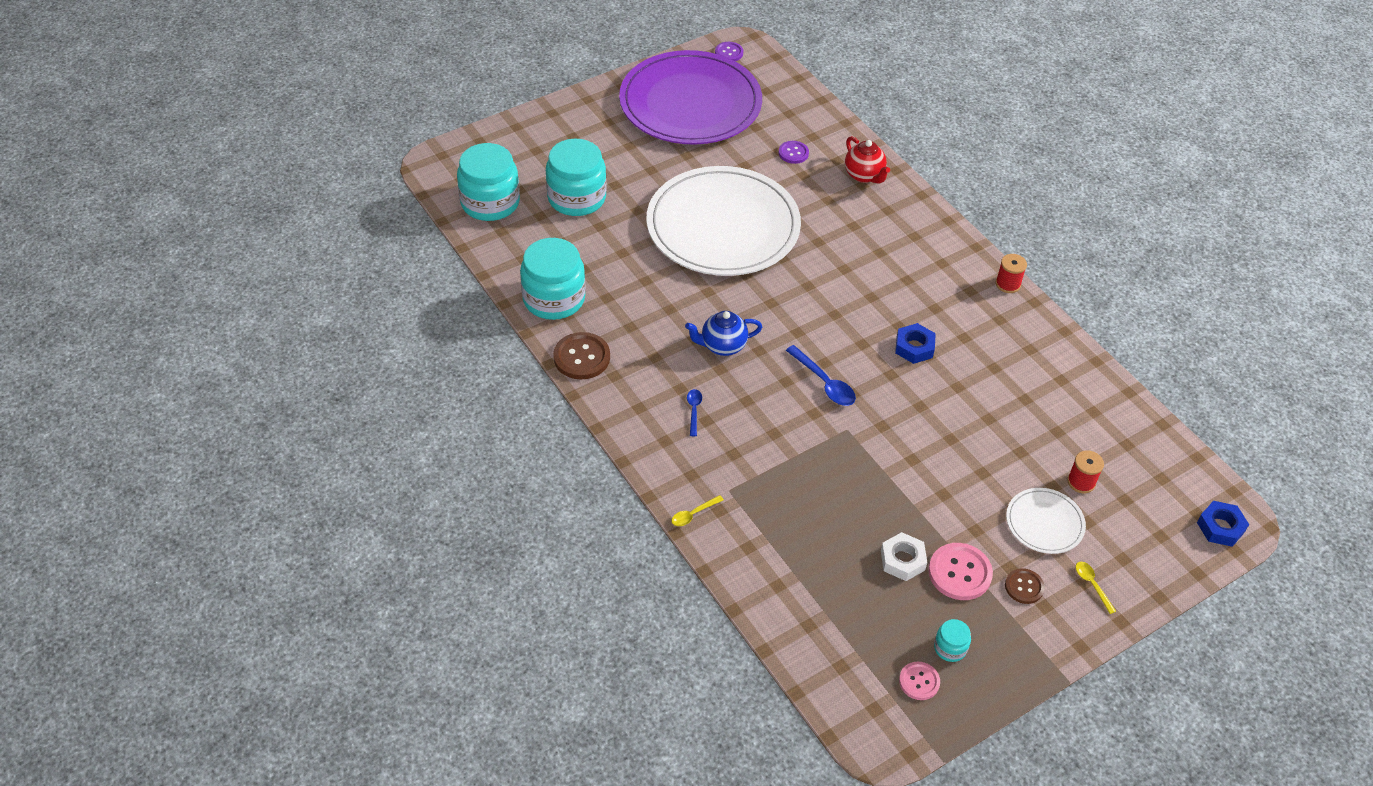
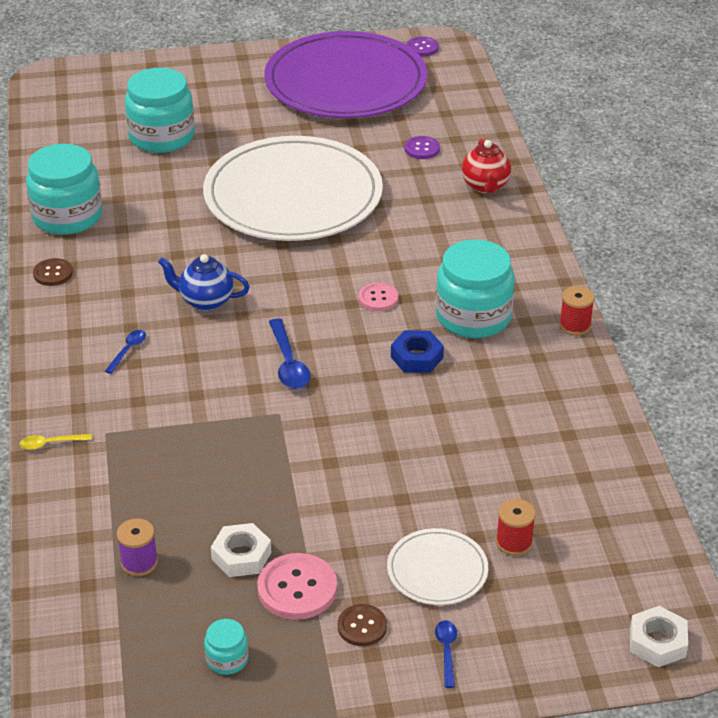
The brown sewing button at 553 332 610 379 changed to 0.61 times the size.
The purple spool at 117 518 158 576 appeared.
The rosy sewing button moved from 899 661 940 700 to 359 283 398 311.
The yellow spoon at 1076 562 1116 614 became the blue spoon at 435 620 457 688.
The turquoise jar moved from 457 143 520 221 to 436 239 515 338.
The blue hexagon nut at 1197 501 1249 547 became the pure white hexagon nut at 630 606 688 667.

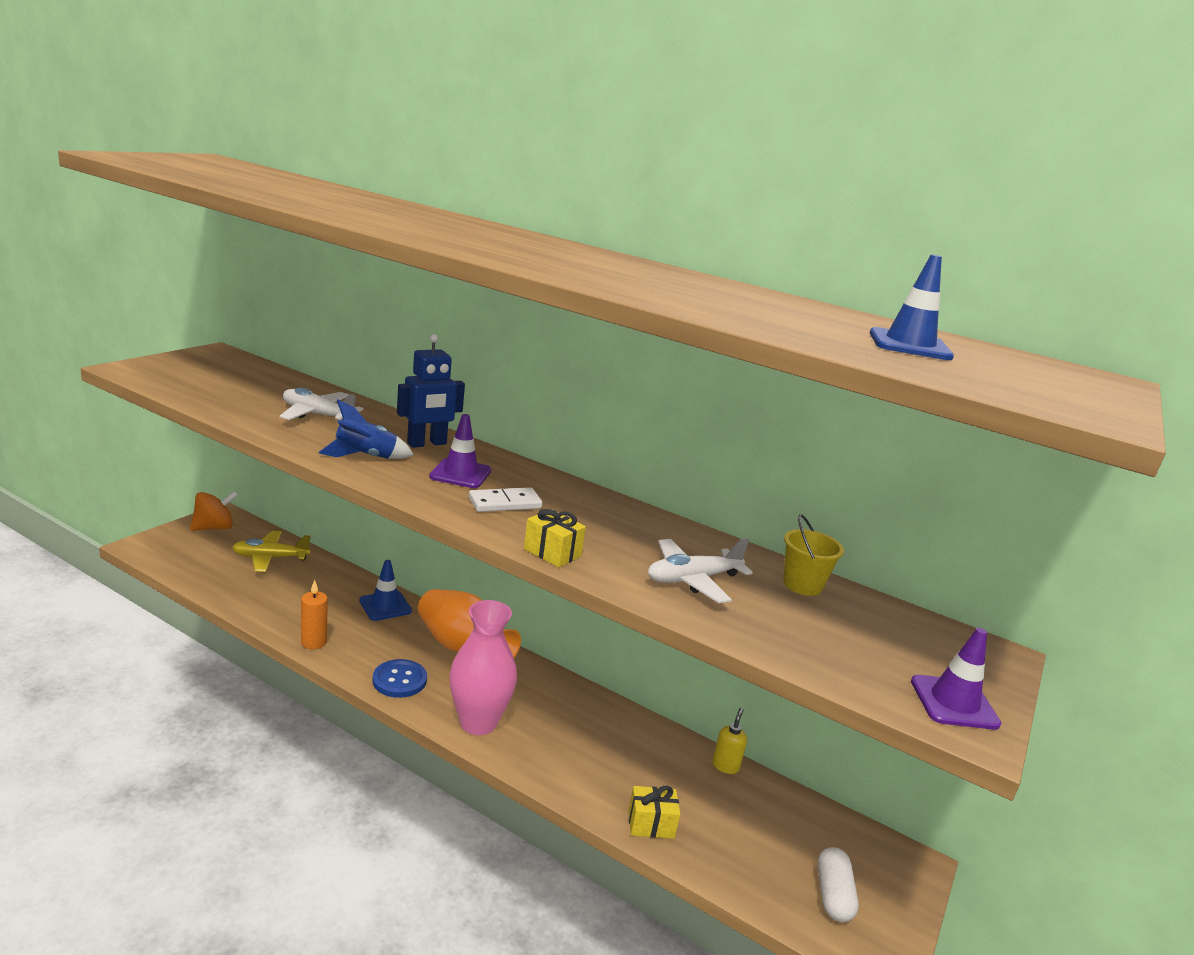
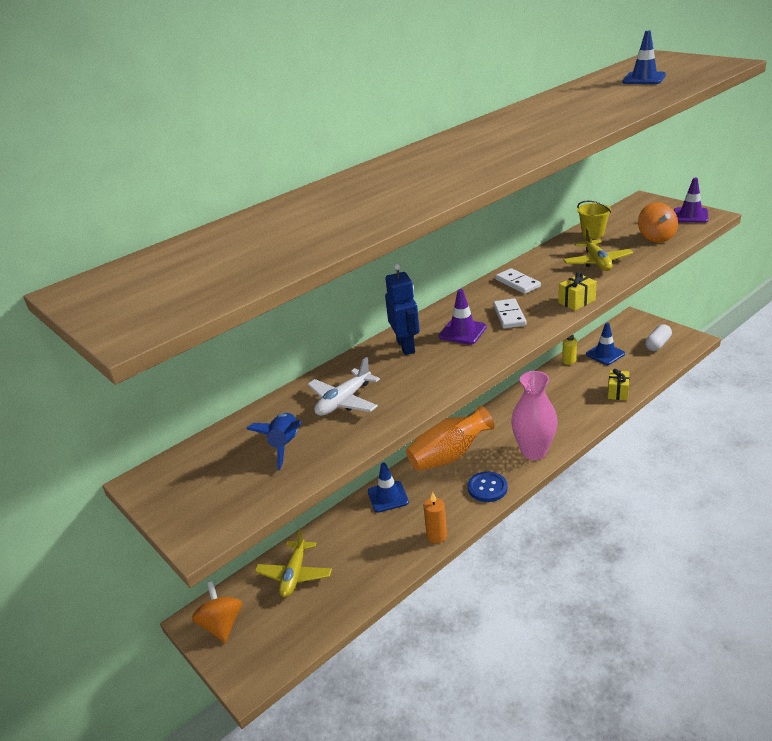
The blue rocket moved from 318 399 414 459 to 247 413 301 470.
The pure white domino piece at 495 268 541 294 appeared.
The pure white toy plane at 648 538 753 603 became the yellow toy plane at 563 227 633 271.
The blue road cone at 586 323 625 365 appeared.
The orange spinning top at 638 202 678 243 appeared.
The pure white pill at 817 847 859 922 turned 75 degrees counterclockwise.

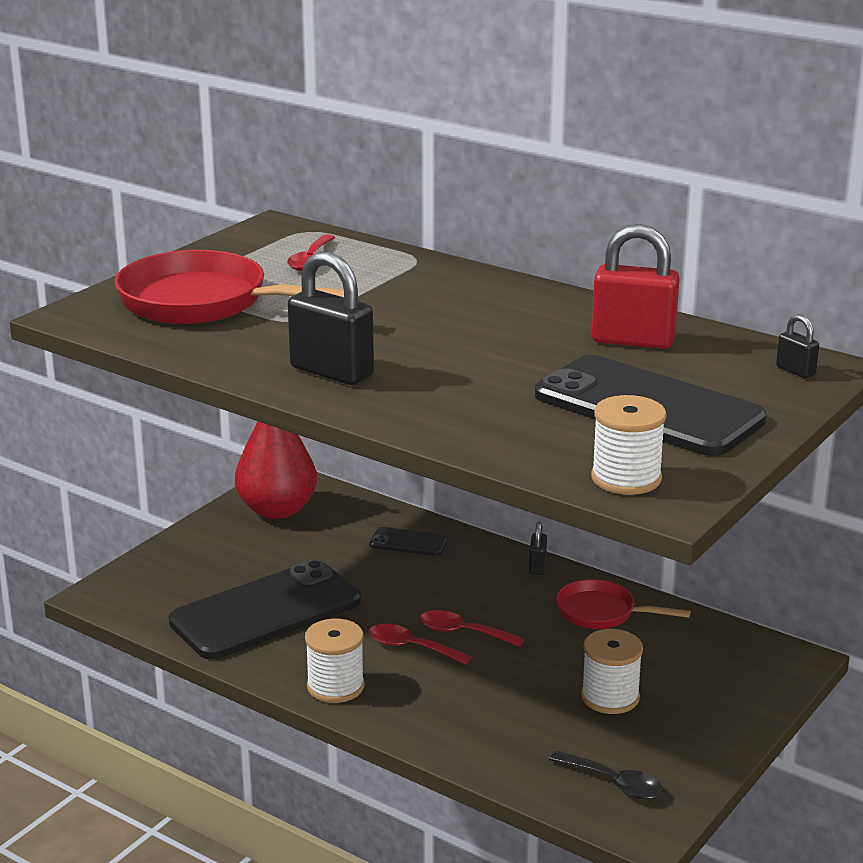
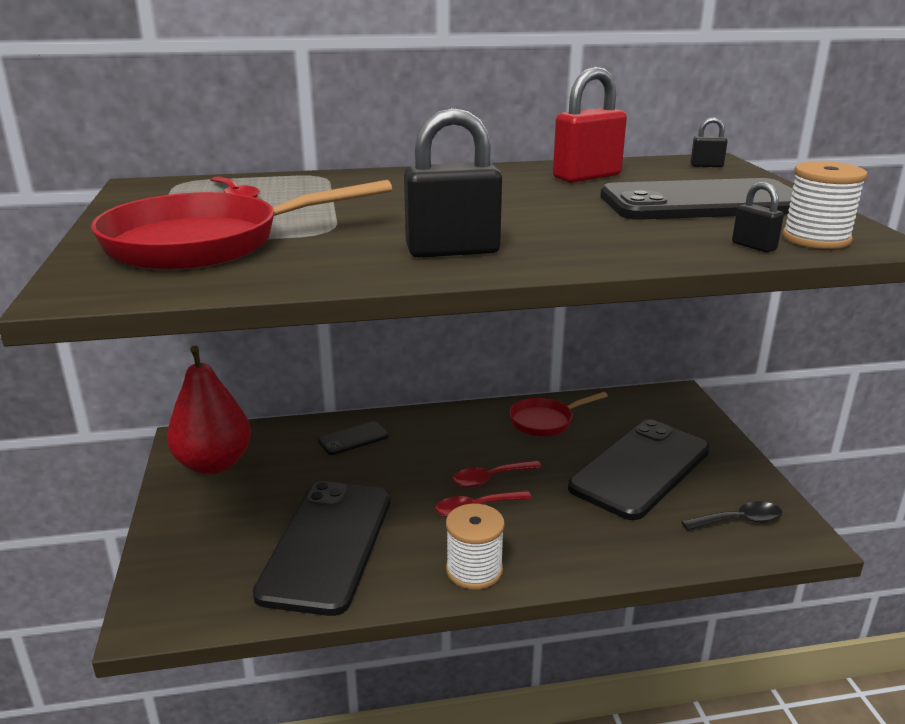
The pure white spool at 581 629 643 714 was replaced by the black mobile phone at 568 419 710 520.
The black padlock moved from 529 522 547 575 to 732 182 784 253.

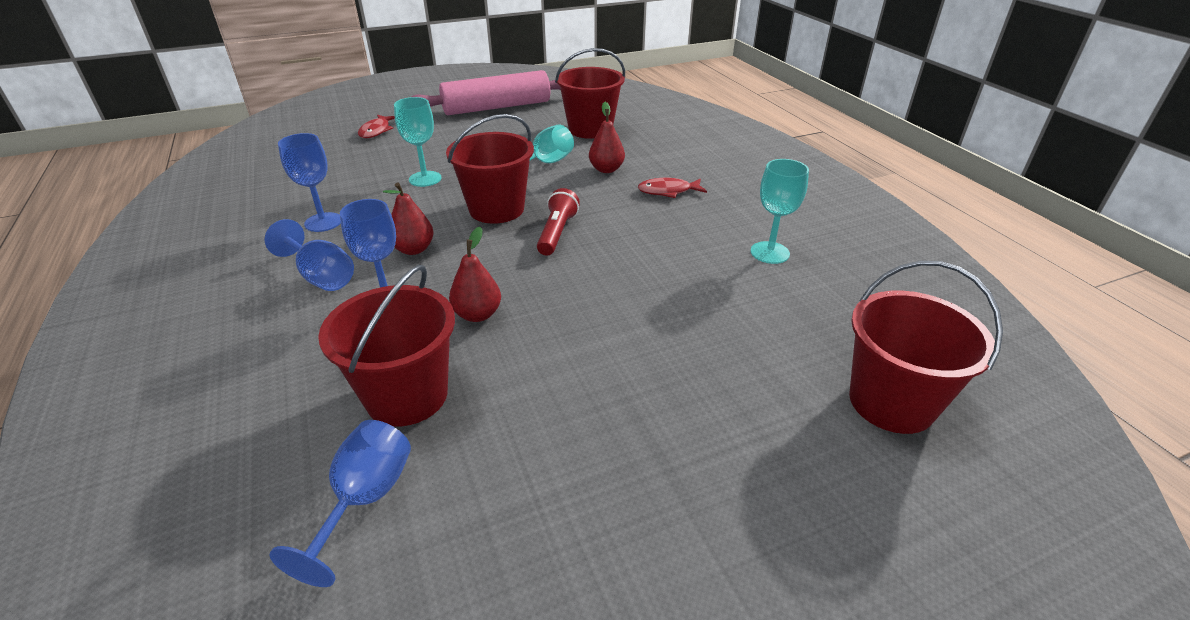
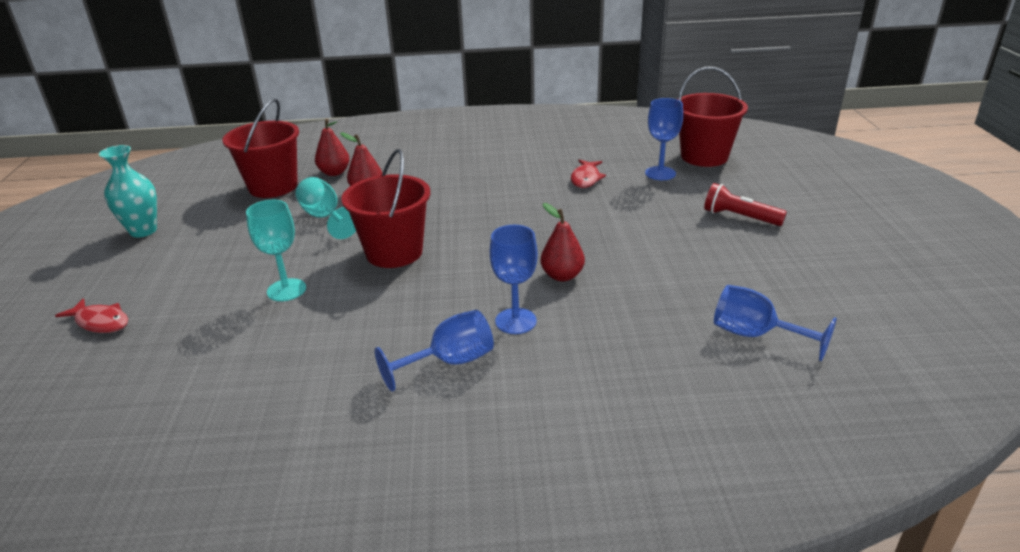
The rosy pastry roller at 412 70 561 115 was replaced by the turquoise tall vase at 99 145 157 238.
The red pear fruit moved from 382 182 434 255 to 315 118 350 176.
The red toy fish moved from 638 178 707 198 to 571 160 606 188.
The blue goblet moved from 278 133 341 232 to 645 98 683 180.
The red flashlight moved from 537 188 580 256 to 704 183 787 226.
The red bucket at 318 265 455 426 disappeared.
The turquoise goblet at 751 159 809 264 disappeared.

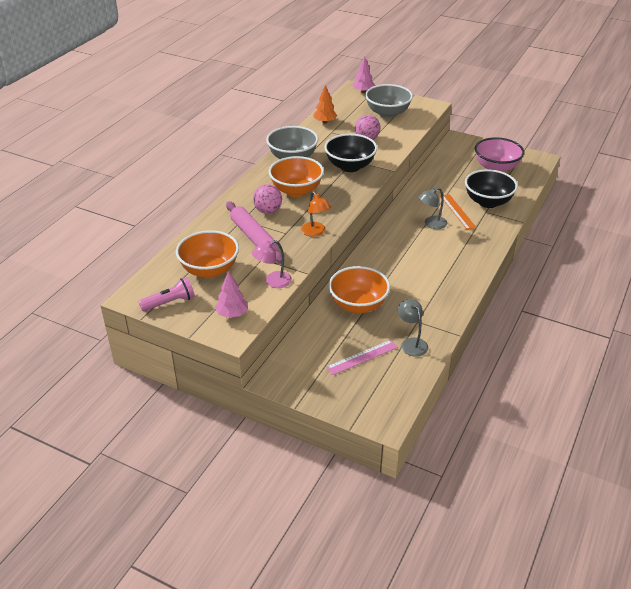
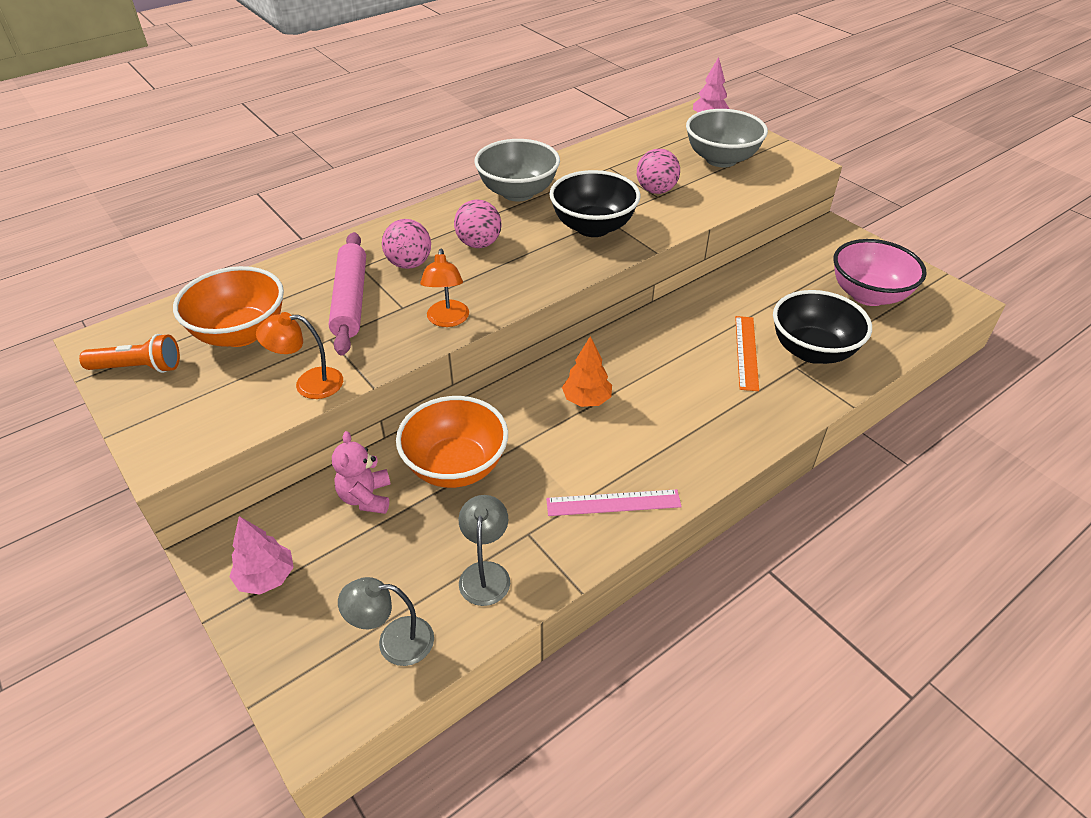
The rosy flashlight at 139 277 195 311 became the orange flashlight at 79 334 180 373.
The rosy tree moved from 215 271 248 318 to 229 516 294 595.
The rosy reading lamp at 252 240 292 288 became the orange reading lamp at 256 312 343 399.
The rosy teddy bear at 332 431 391 514 appeared.
The gray reading lamp moved from 418 187 447 229 to 338 577 434 666.
The orange bowl at 269 156 324 197 was replaced by the rosy sphere at 454 200 502 248.
The rosy measuring stick moved from 326 340 398 375 to 546 489 682 516.
The orange tree moved from 314 85 337 123 to 562 336 612 407.

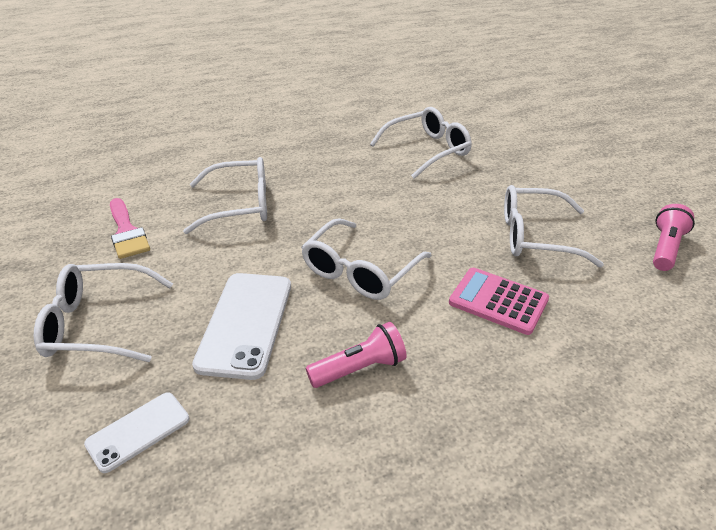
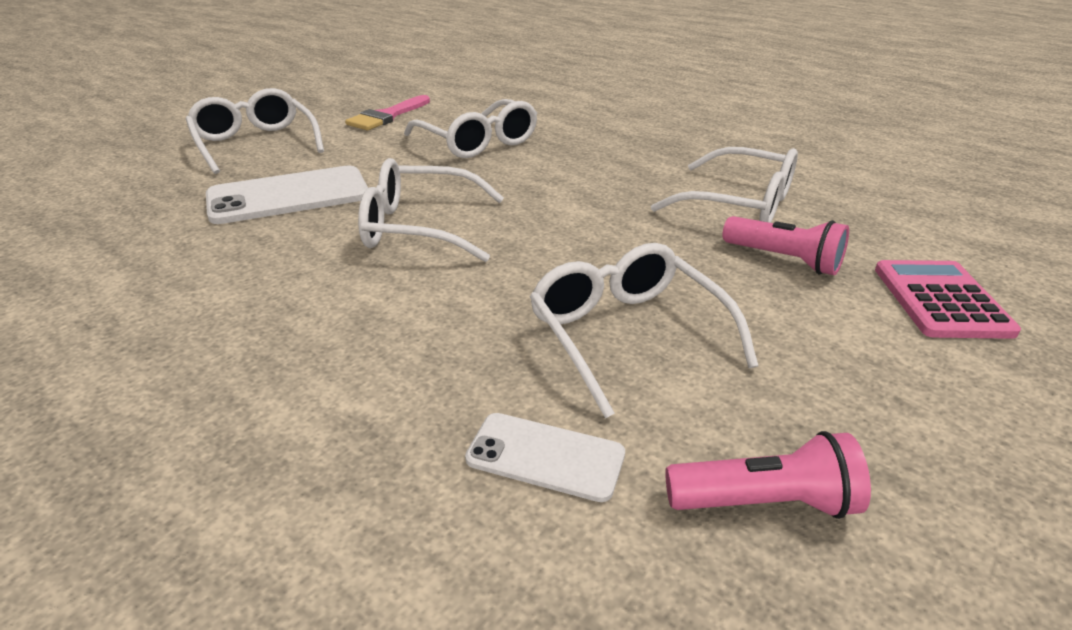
The pure white mobile phone moved from 84 392 189 473 to 465 413 625 502.
The rosy flashlight moved from 306 322 407 388 to 722 216 849 275.
The rosy adding machine moved from 449 268 549 335 to 875 260 1021 339.

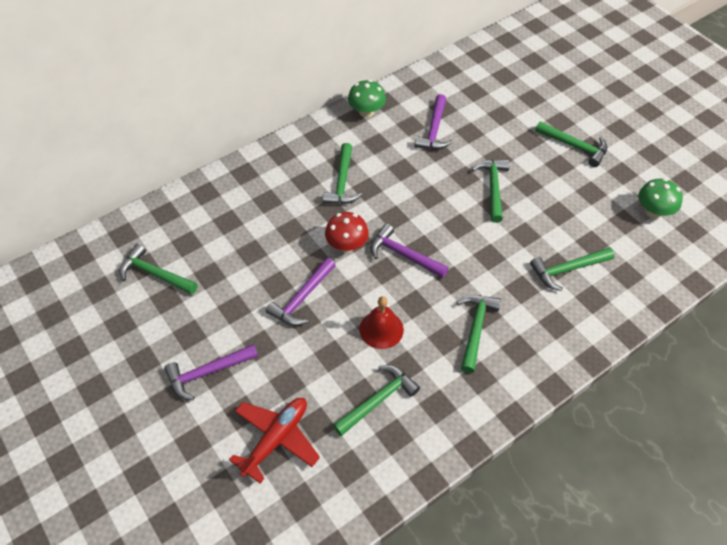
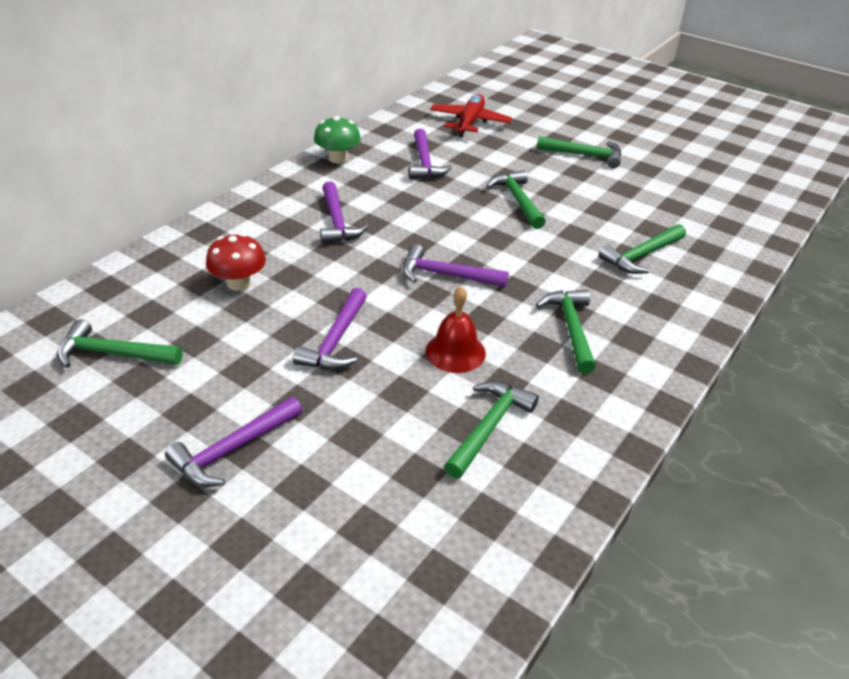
The red toadstool moved from 325 212 369 252 to 206 233 266 291.
The leaf-green hammer at 322 143 362 204 became the purple hammer at 320 181 369 244.
The red toy plane moved from 229 398 320 483 to 430 94 512 137.
The leaf-green toadstool at 638 178 683 218 disappeared.

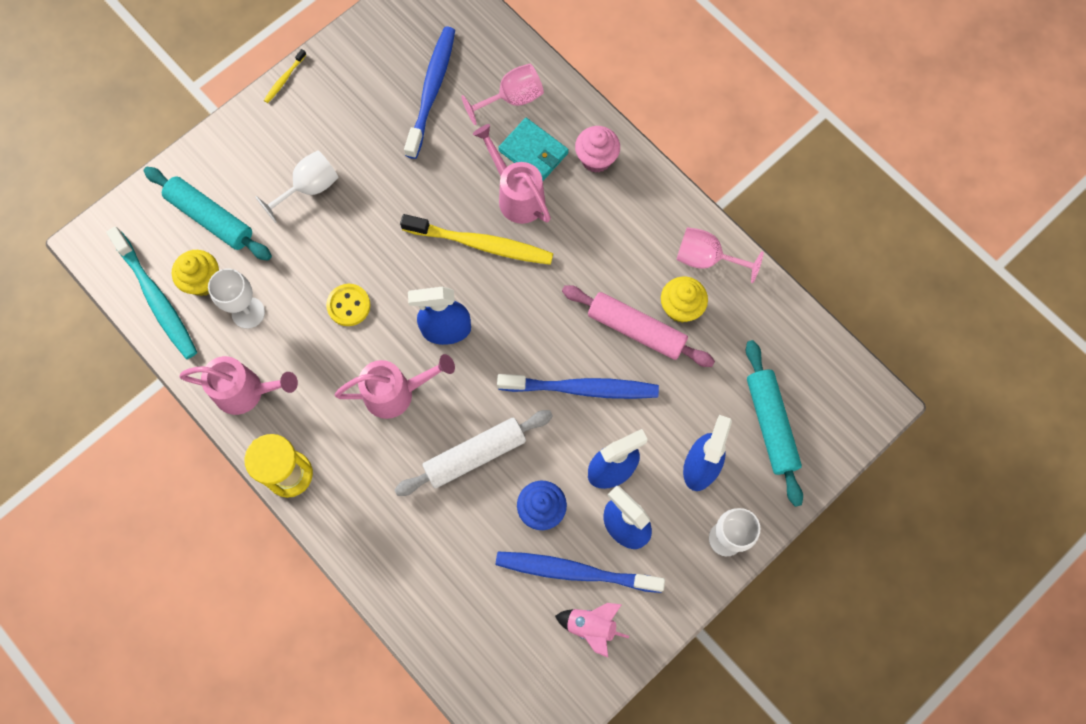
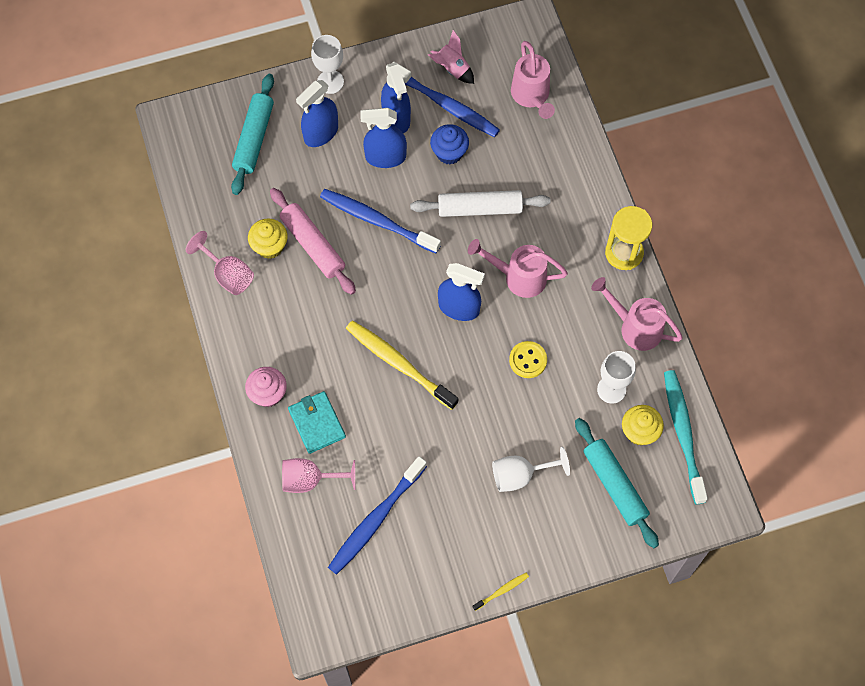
The rosy watering can moved from 473 124 551 224 to 511 41 555 119.

